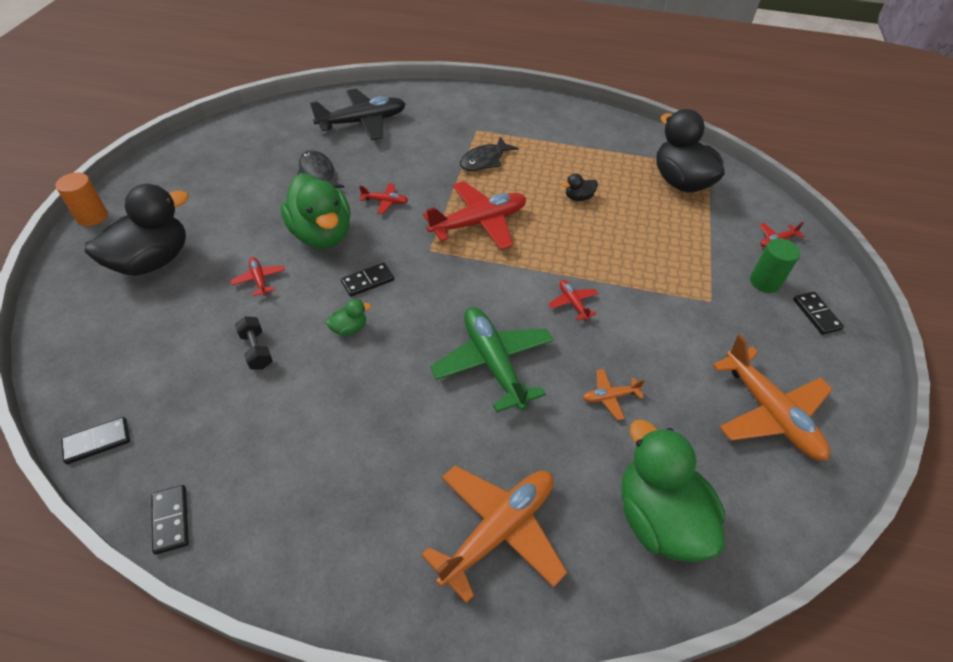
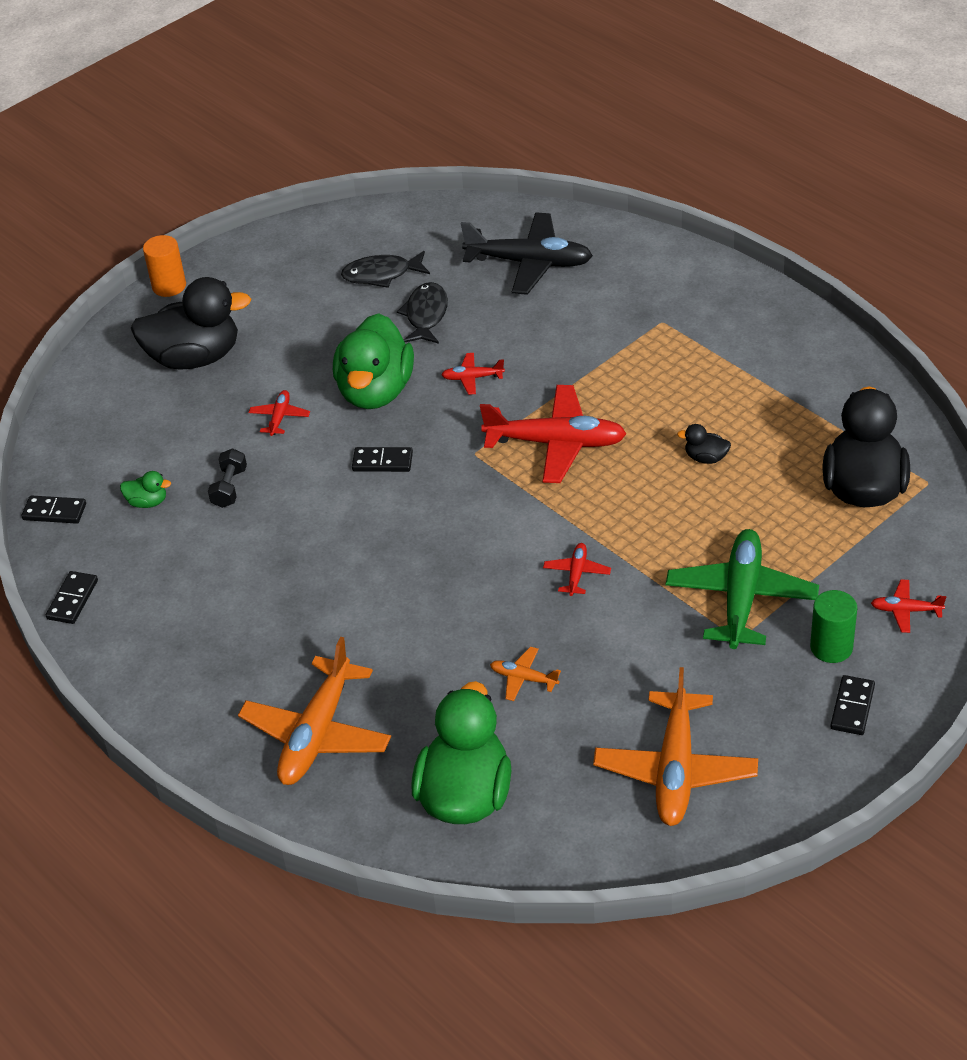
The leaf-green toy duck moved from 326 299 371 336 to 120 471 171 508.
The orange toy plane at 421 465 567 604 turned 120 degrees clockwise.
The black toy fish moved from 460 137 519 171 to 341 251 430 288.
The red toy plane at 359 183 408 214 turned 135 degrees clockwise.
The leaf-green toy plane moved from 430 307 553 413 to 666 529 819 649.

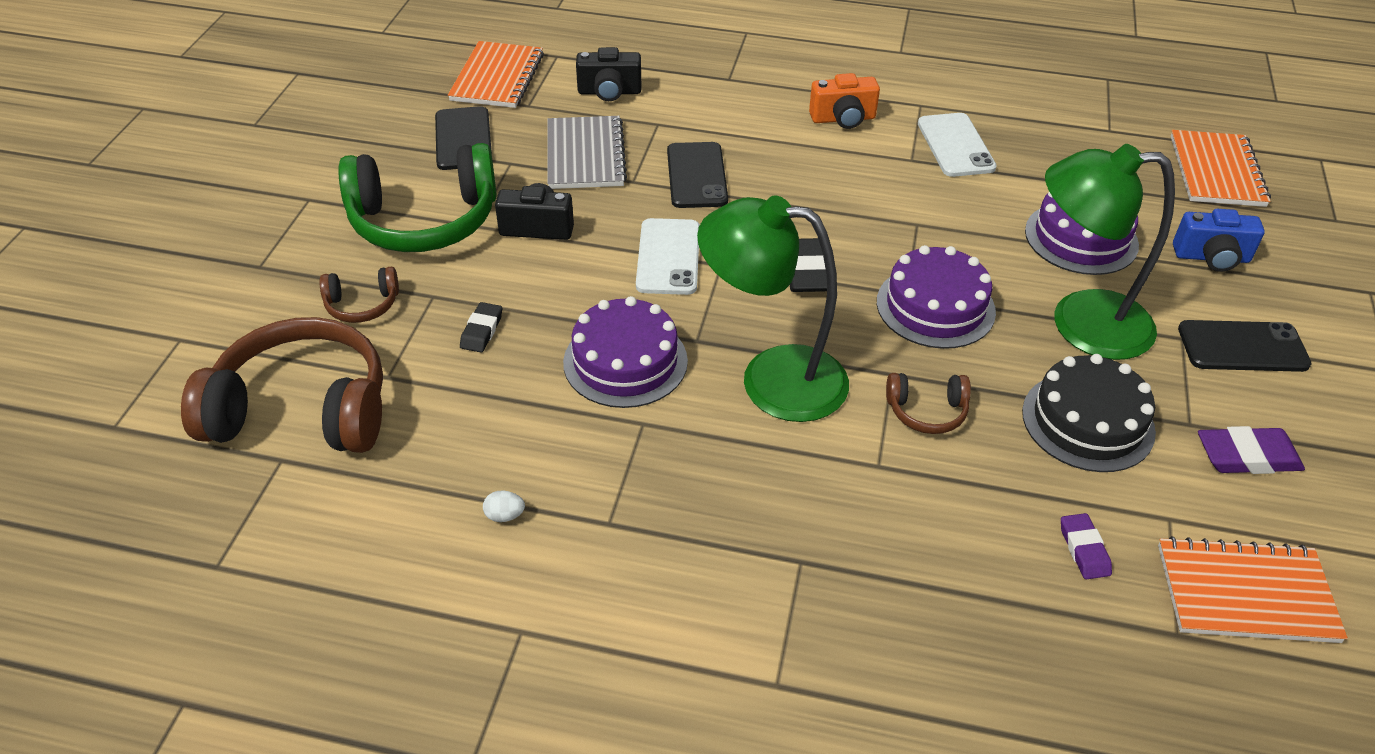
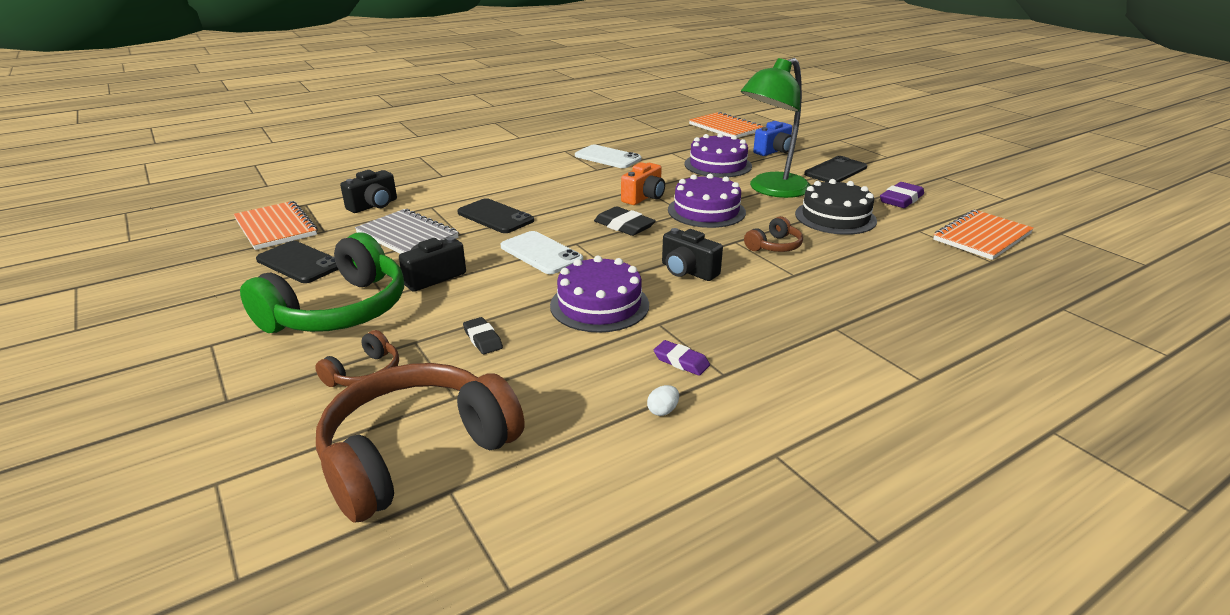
The orange compact camera moved from 809 73 880 129 to 621 162 665 205.
The purple gum eraser moved from 1061 513 1112 579 to 654 340 710 376.
The leaf-green reading lamp at 697 195 849 422 was replaced by the black compact camera at 662 228 723 281.

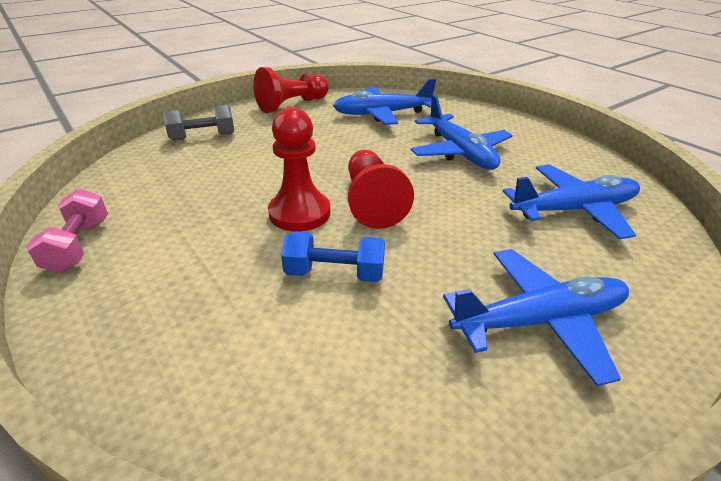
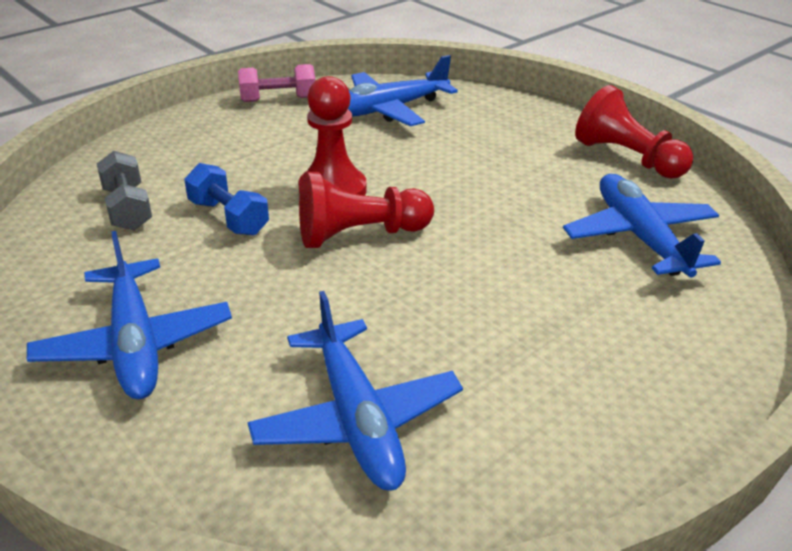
The gray hand weight moved from 164 105 234 141 to 97 151 152 230.
The blue hand weight at 281 231 385 282 turned 45 degrees counterclockwise.
The blue toy plane moved from 411 95 512 170 to 348 55 458 126.

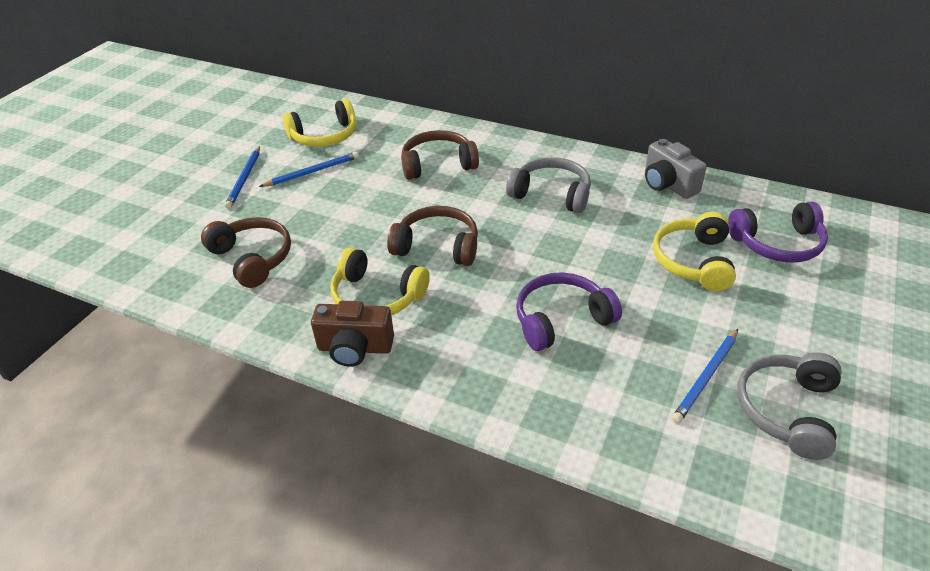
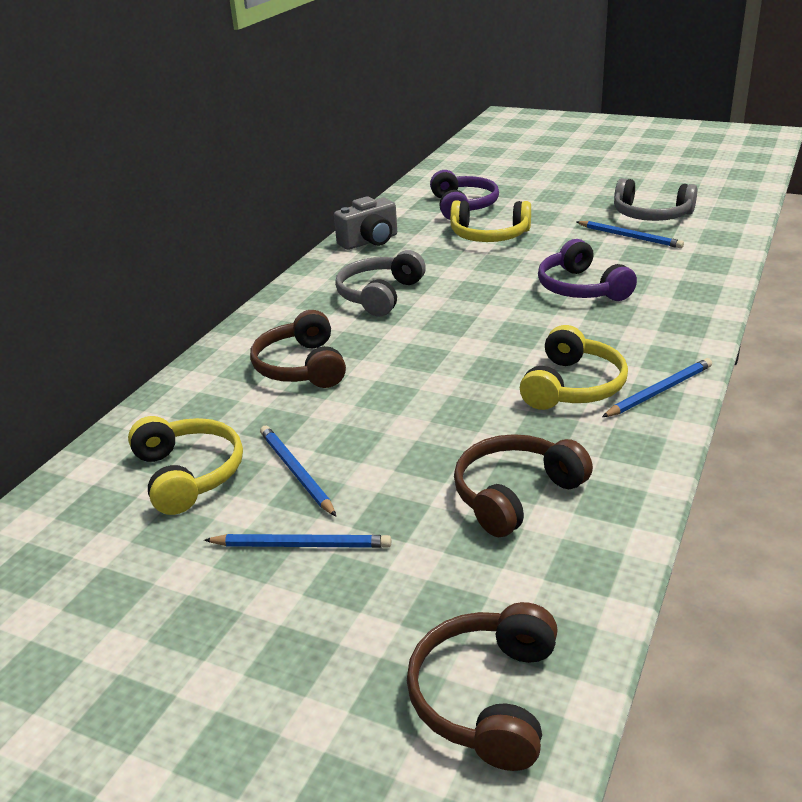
The brown over-ear headphones moved from 387 206 478 266 to 407 602 558 771.
The brown compact camera at 311 301 394 367 was replaced by the blue wooden pencil at 602 358 712 417.

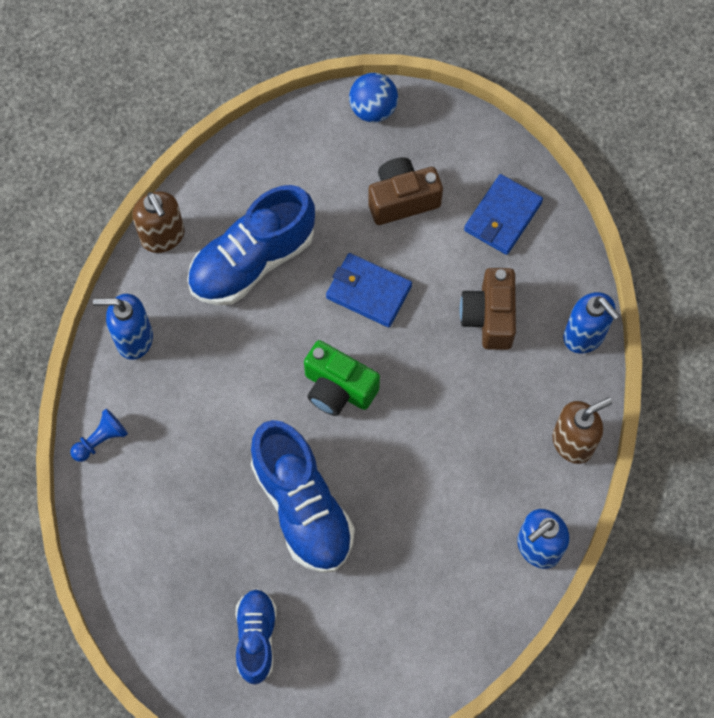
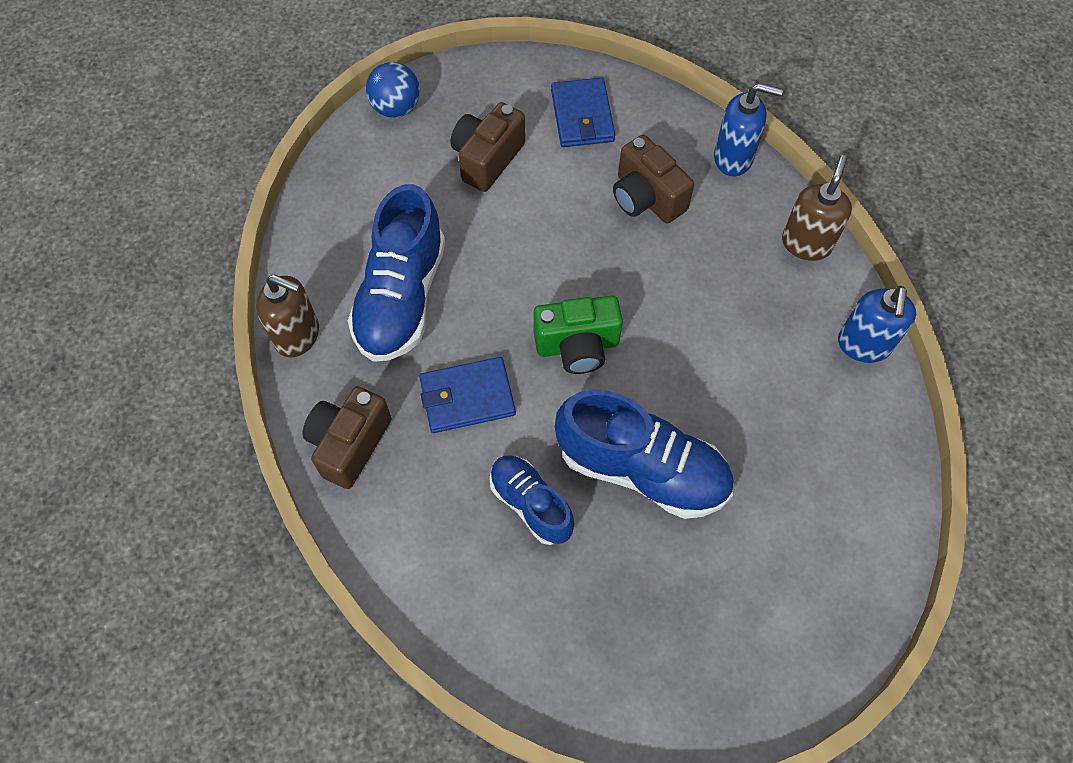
The blue soap pump at 93 294 153 360 was replaced by the brown compact camera at 303 386 392 489.
The blue card wallet moved from 326 253 412 327 to 419 357 516 433.
The blue shoe moved from 235 589 277 685 to 490 455 574 545.
The blue chess pawn at 70 409 128 462 disappeared.

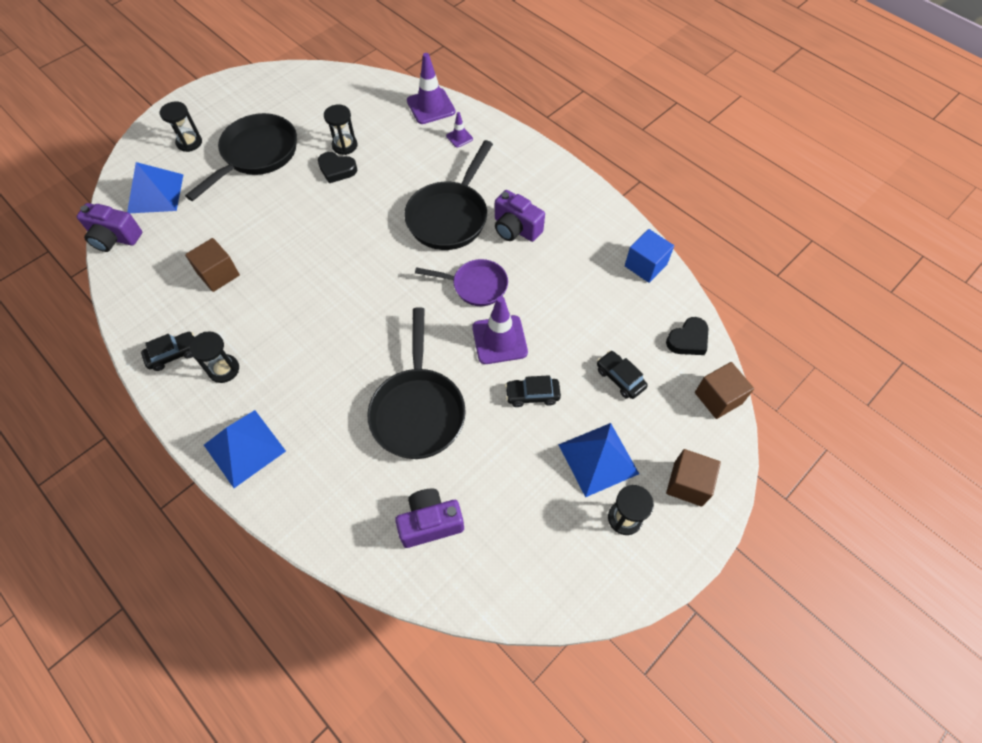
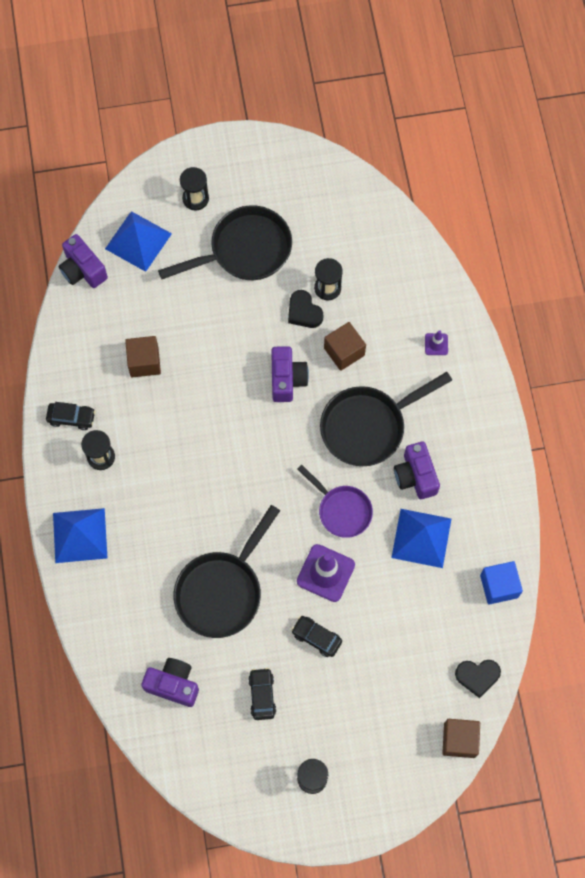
The black toy car moved from 597 350 648 399 to 248 668 276 720.
The purple compact camera at 271 346 309 402 appeared.
The brown cube moved from 666 449 721 507 to 324 322 366 371.
The blue pyramid moved from 558 423 639 497 to 391 509 451 568.
The purple road cone at 407 53 455 124 disappeared.

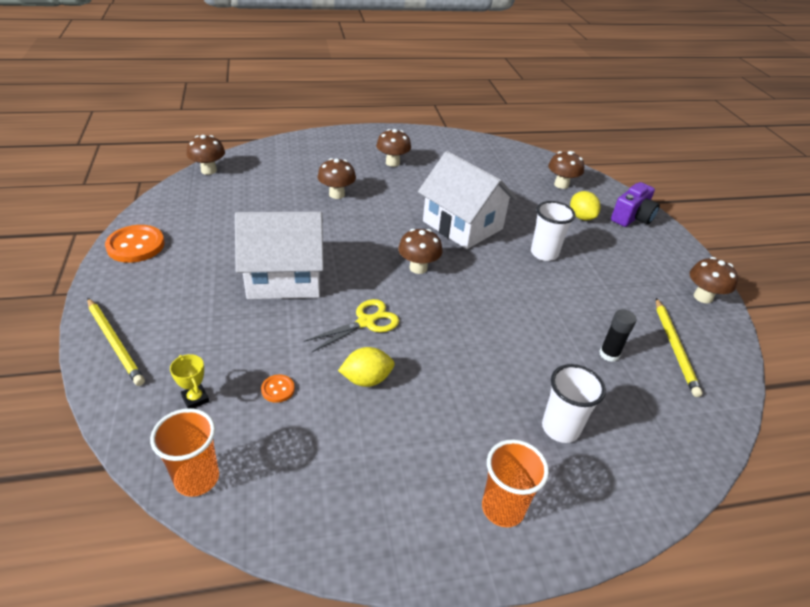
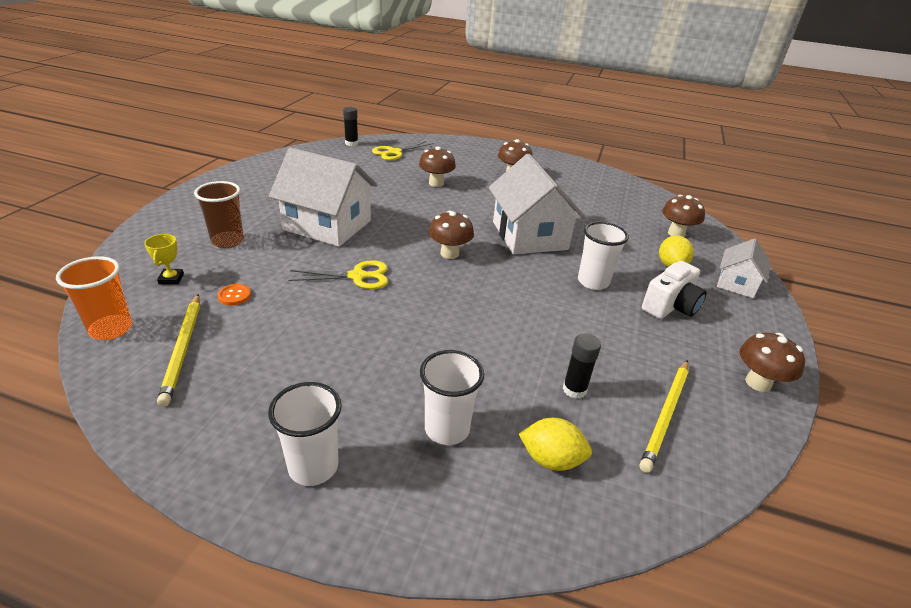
The yellow wooden pencil moved from 87 298 145 386 to 157 294 200 407.
The brown tumbler at 194 181 244 248 appeared.
The orange tumbler at 482 439 549 527 became the pure white tumbler at 268 382 342 486.
The brown toadstool at 187 135 225 175 was replaced by the black glue stick at 343 107 358 146.
The yellow shears at 372 141 433 160 appeared.
The yellow toy lemon moved from 338 347 395 387 to 519 418 592 471.
The pure white compact camera at 642 261 707 319 appeared.
The purple compact camera at 611 182 660 227 was replaced by the pure white house at 717 238 771 298.
The orange sewing button at 105 225 165 263 disappeared.

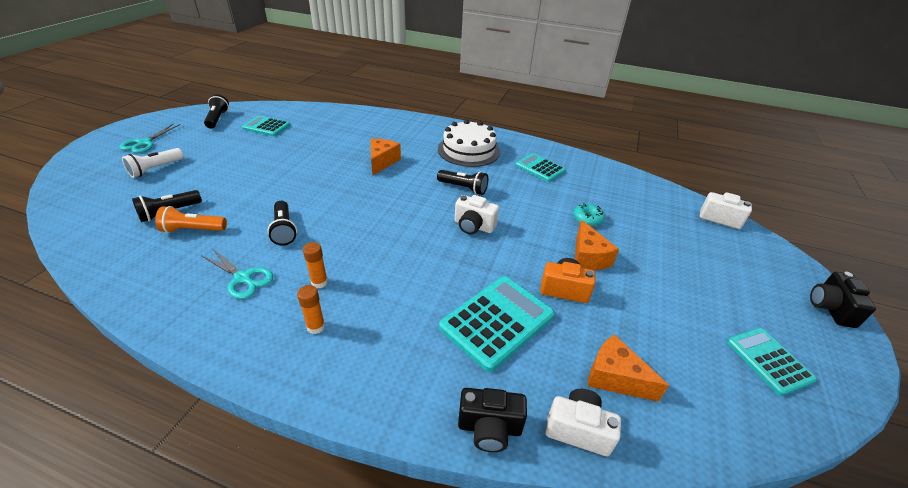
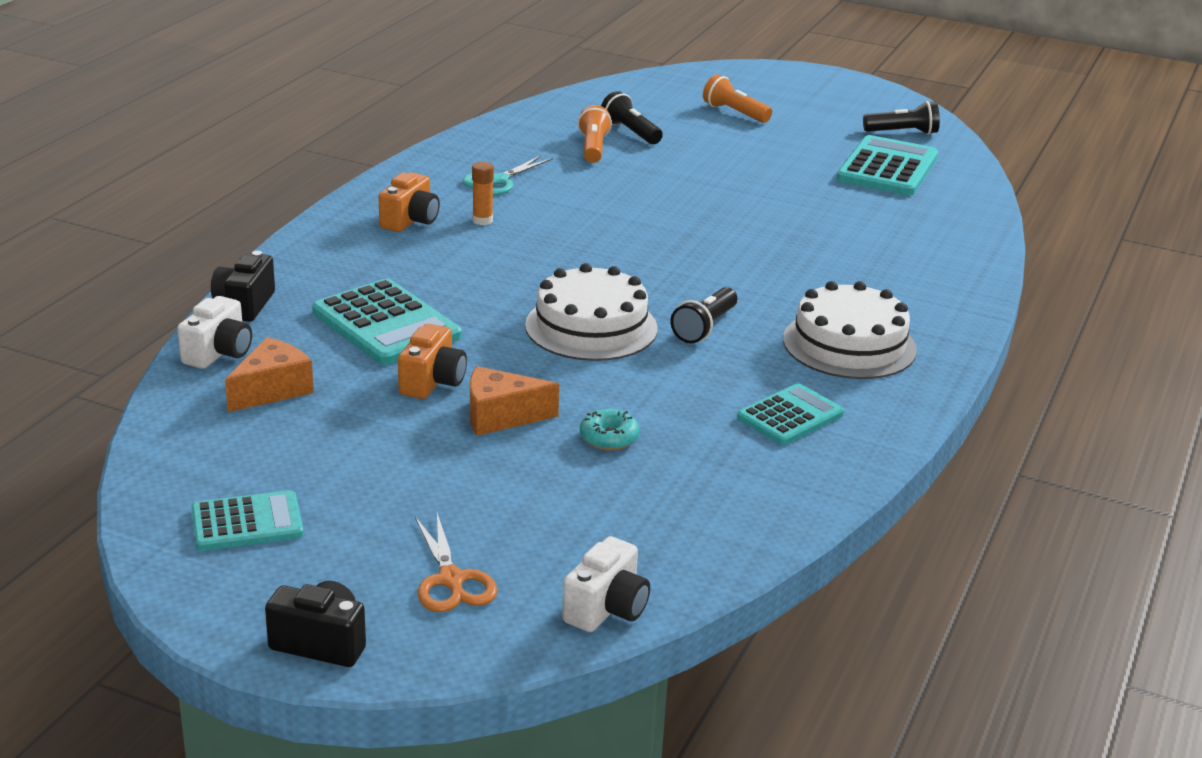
The orange glue stick at 297 285 325 334 was replaced by the orange compact camera at 378 172 440 232.
The orange shears at 415 513 497 612 appeared.
The pure white compact camera at 455 195 499 234 was replaced by the pure white layer cake at 525 263 658 361.
The pure white flashlight at 122 148 184 178 became the orange flashlight at 703 74 772 123.
The turquoise adding machine at 242 116 290 136 changed to 1.57 times the size.
The turquoise shears at 120 124 180 153 disappeared.
The black flashlight at 267 201 297 246 disappeared.
The orange cheese at 371 139 401 175 disappeared.

